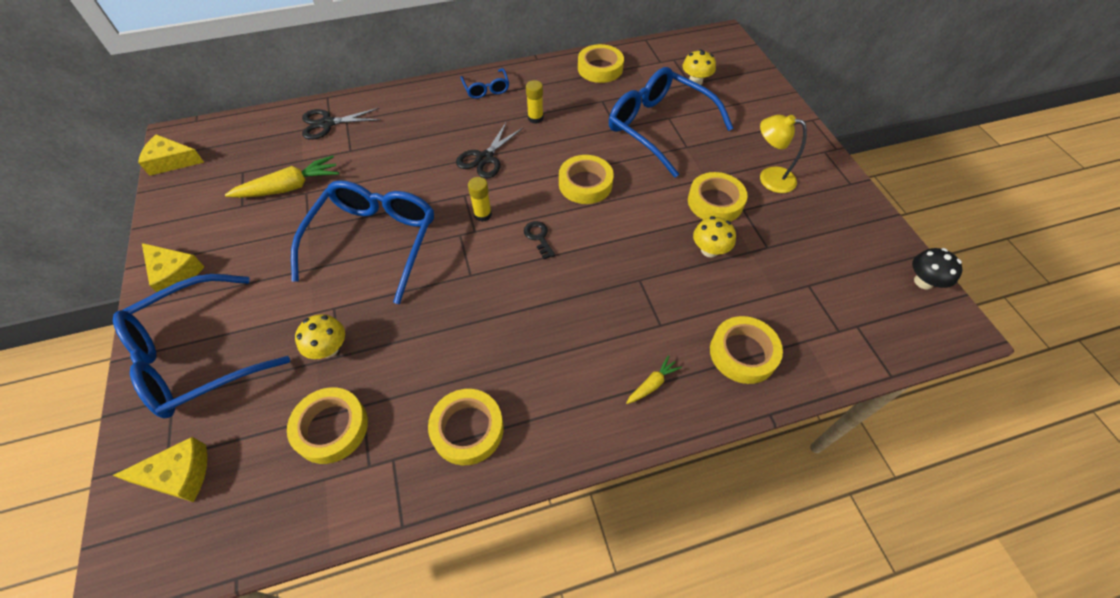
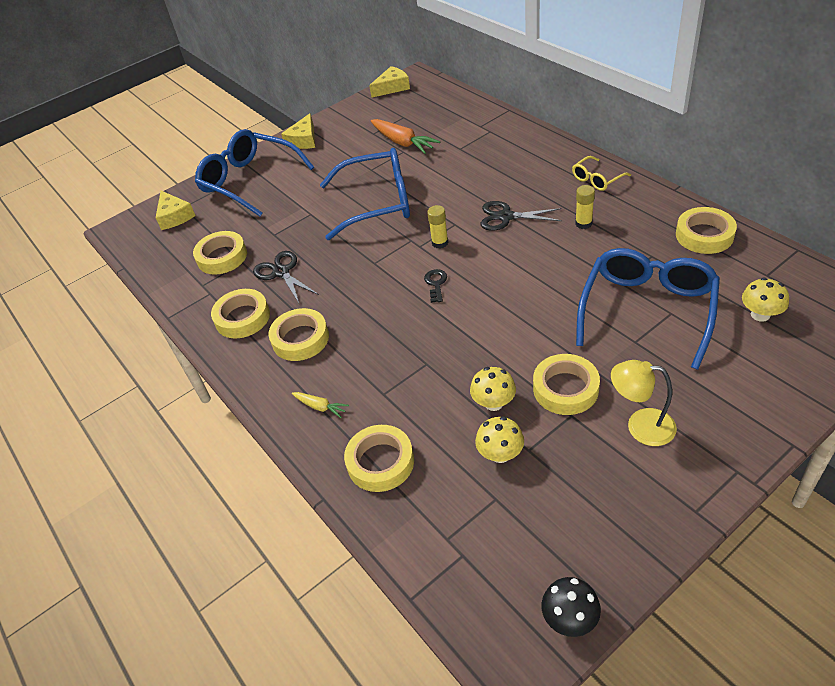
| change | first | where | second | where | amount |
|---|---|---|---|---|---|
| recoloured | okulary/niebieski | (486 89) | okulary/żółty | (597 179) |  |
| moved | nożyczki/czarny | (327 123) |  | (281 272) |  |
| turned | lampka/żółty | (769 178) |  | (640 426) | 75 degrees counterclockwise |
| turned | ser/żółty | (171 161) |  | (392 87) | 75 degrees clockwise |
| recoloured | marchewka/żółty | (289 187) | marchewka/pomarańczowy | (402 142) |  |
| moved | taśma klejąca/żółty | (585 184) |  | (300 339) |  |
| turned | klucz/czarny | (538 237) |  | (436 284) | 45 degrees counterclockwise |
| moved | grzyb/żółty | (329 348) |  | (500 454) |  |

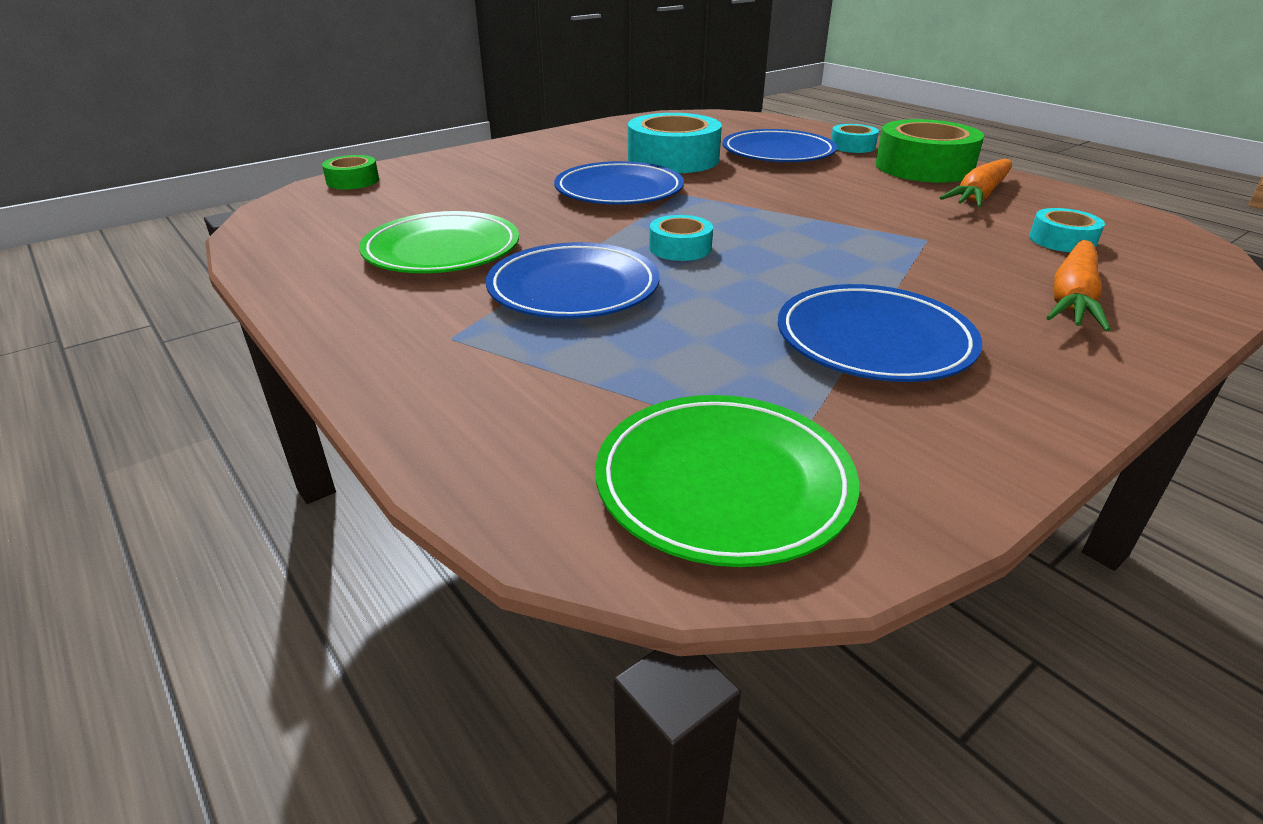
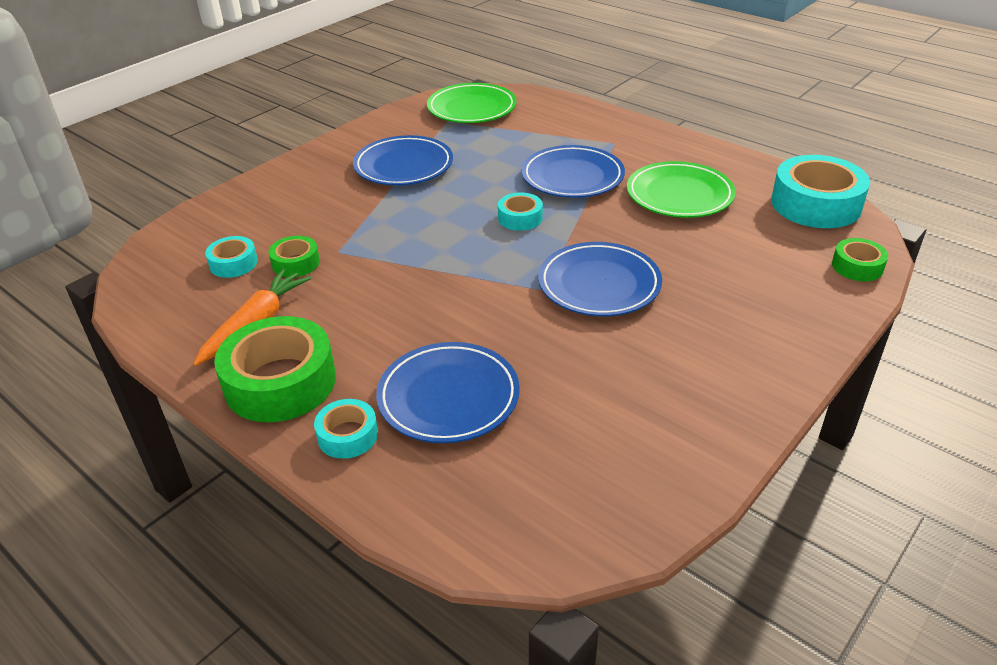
| change | first | where | second | where | amount |
|---|---|---|---|---|---|
| moved | taśma klejąca/turkusowy | (673 159) |  | (816 204) |  |
| removed | marchewka/pomarańczowy | (1072 298) |  |  |  |
| added |  |  | taśma klejąca/zielony | (296 263) |  |

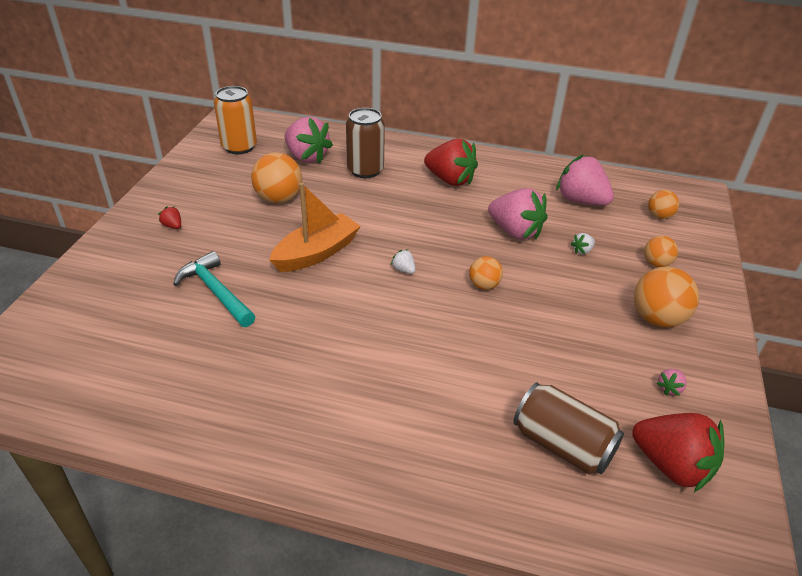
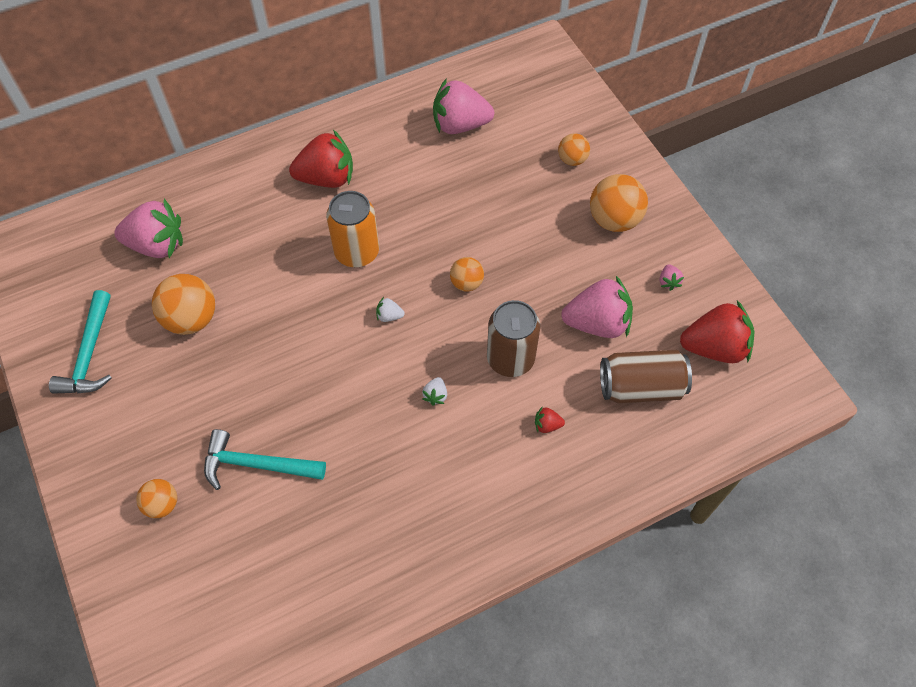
| change | first | where | second | where | amount |
|---|---|---|---|---|---|
| moved | puszka/pomarańczowy | (239 147) |  | (357 252) |  |
| moved | puszka/brązowy | (365 170) |  | (510 358) |  |
| removed | łódka/pomarańczowy | (316 253) |  |  |  |
| moved | truskawka/różowy | (515 231) |  | (597 323) |  |
| moved | piłka/pomarańczowy | (659 216) |  | (162 504) |  |
| moved | truskawka/czerwony | (173 226) |  | (547 425) |  |
| moved | truskawka/biały | (582 251) |  | (435 395) |  |
| added |  |  | młotek/turkusowy | (89 354) |  |

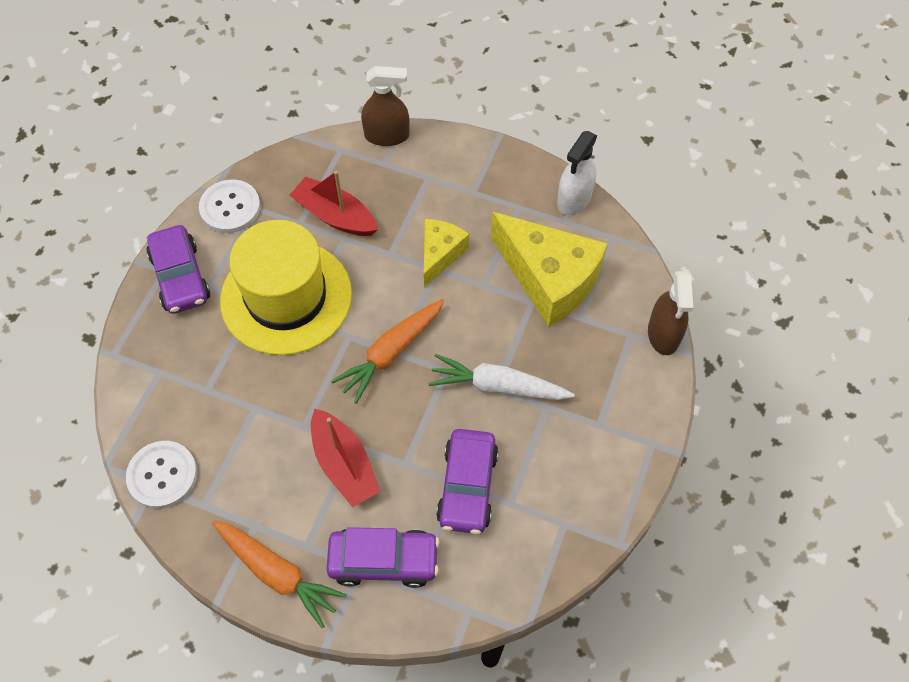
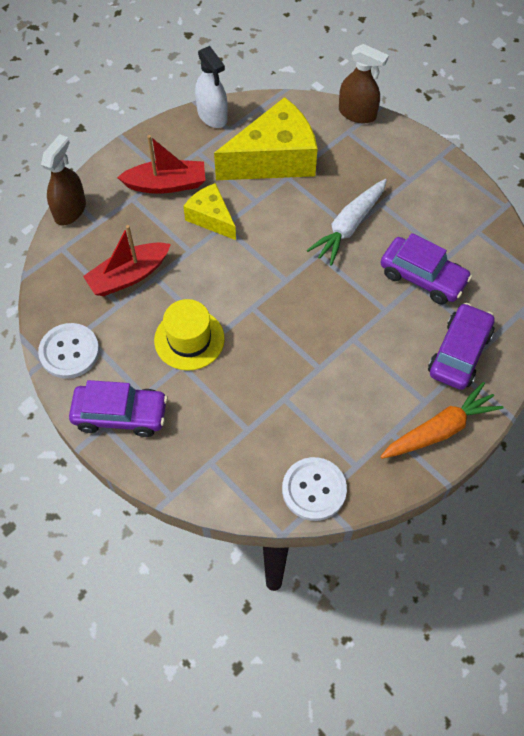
| change | first | where | second | where | amount |
|---|---|---|---|---|---|
| resized | kapelusz/żółty | (286 297) |  | (189 339) | x0.57 |
| removed | marchewka/pomarańczowy | (391 353) |  |  |  |
| moved | łódka/czerwony | (344 464) |  | (166 184) |  |

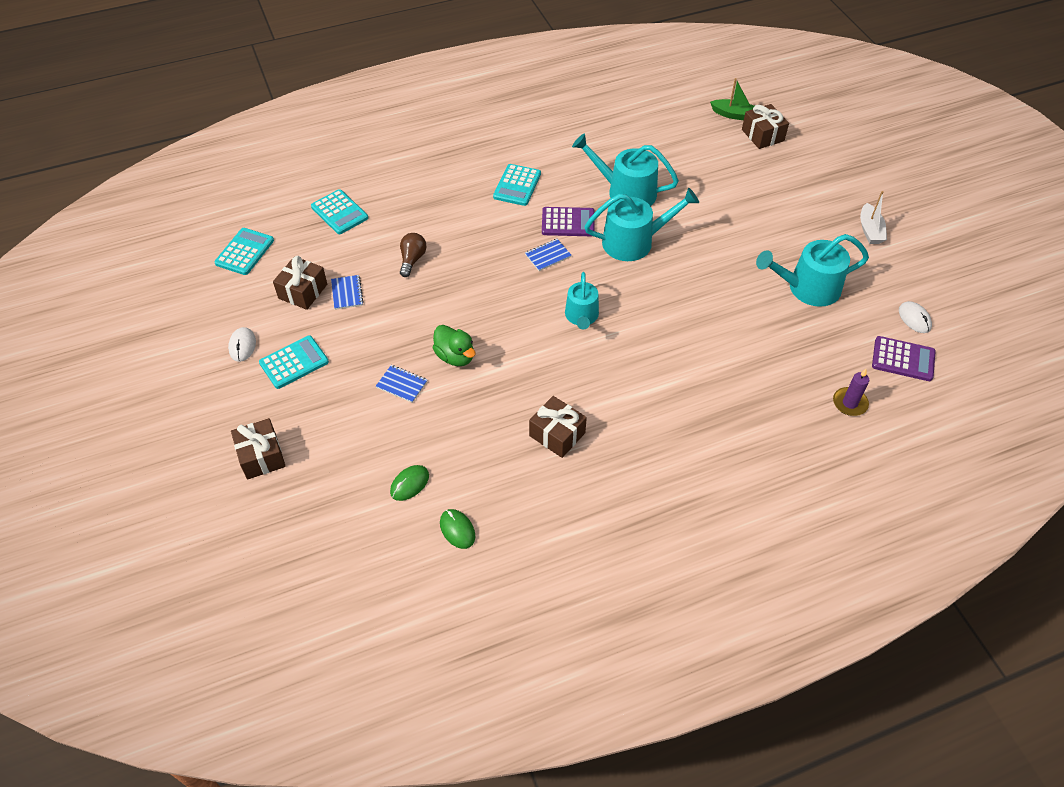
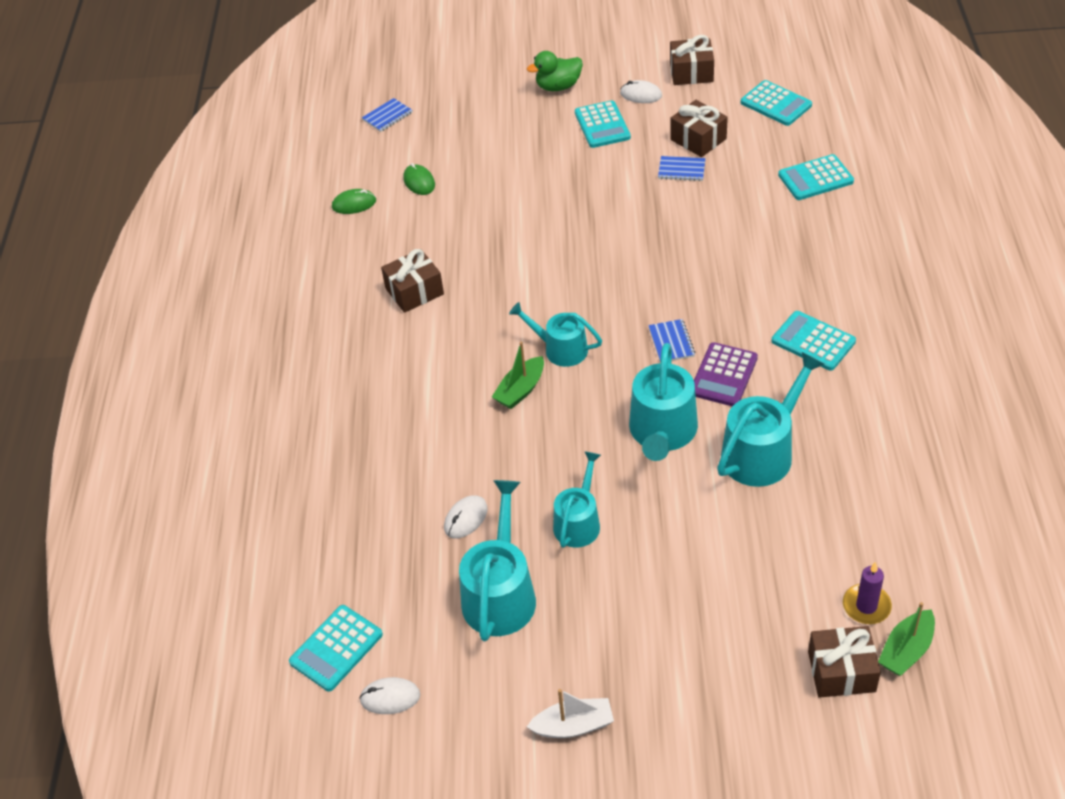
| change | first | where | second | where | amount |
|---|---|---|---|---|---|
| turned | łódka/biały | (870 230) |  | (573 726) | 150 degrees clockwise |
| removed | żarówka/brązowy | (412 260) |  |  |  |
| moved | kaczka/zielony | (455 356) |  | (558 86) |  |
| recoloured | kalkulator/fioletowy | (903 359) | kalkulator/turkusowy | (336 648) |  |
| moved | zeszyt/niebieski | (402 384) |  | (387 116) |  |
| moved | świeca/fioletowy | (849 403) |  | (866 606) |  |
| moved | prezent/brązowy | (261 456) |  | (691 72) |  |
| added |  |  | łódka/zielony | (520 390) |  |
| added |  |  | konewka/turkusowy | (578 522) |  |
| added |  |  | myszka/biały | (465 518) |  |

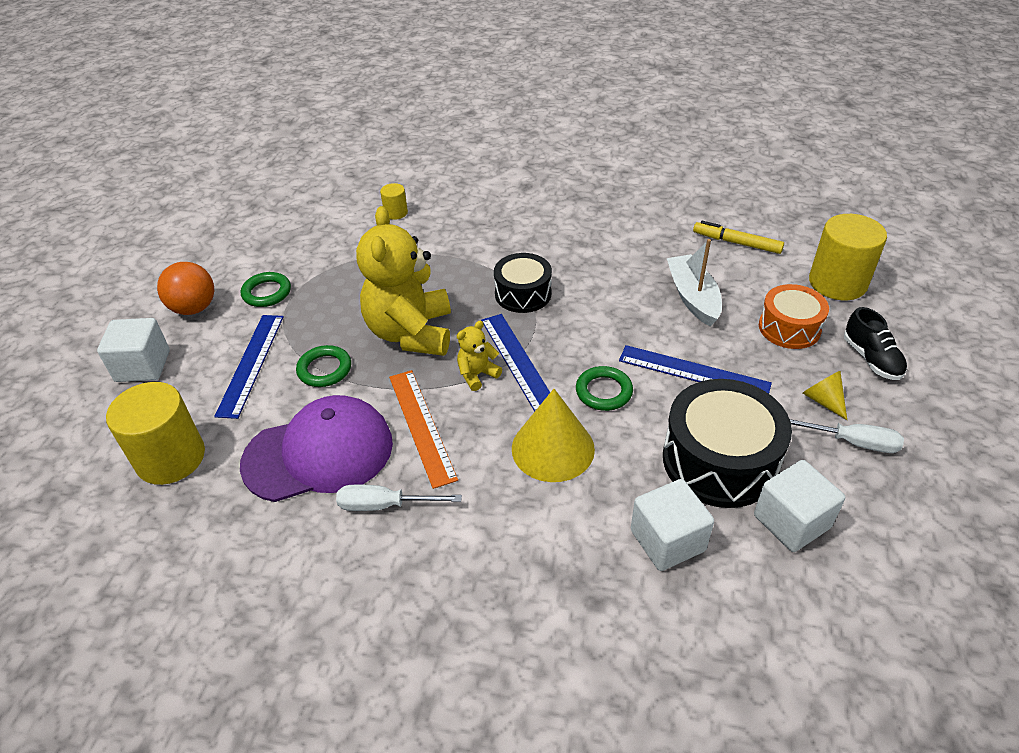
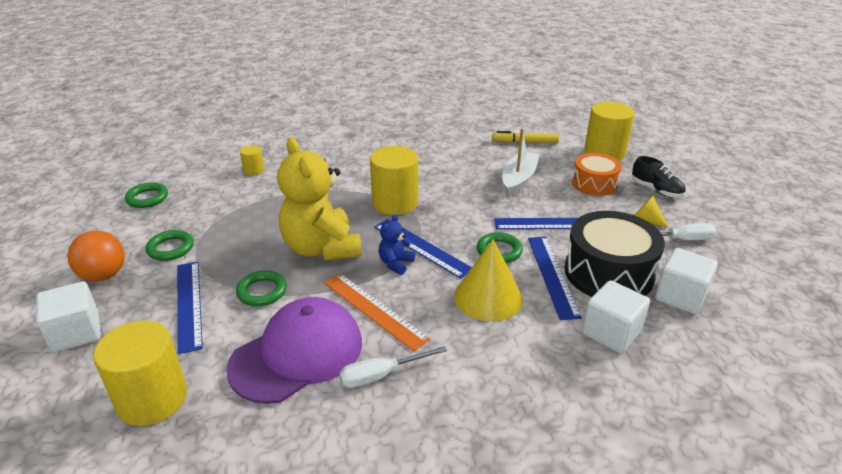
| change | first | where | second | where | amount |
|---|---|---|---|---|---|
| turned | łódka/biały | (693 297) |  | (519 179) | 60 degrees clockwise |
| replaced | bęben/czarny | (523 294) | walec/żółty | (395 203) |  |
| recoloured | miś/żółty | (477 374) | miś/niebieski | (395 263) |  |
| added |  |  | pierścień/zielony | (147 198) |  |
| added |  |  | linijka/niebieski | (552 275) |  |

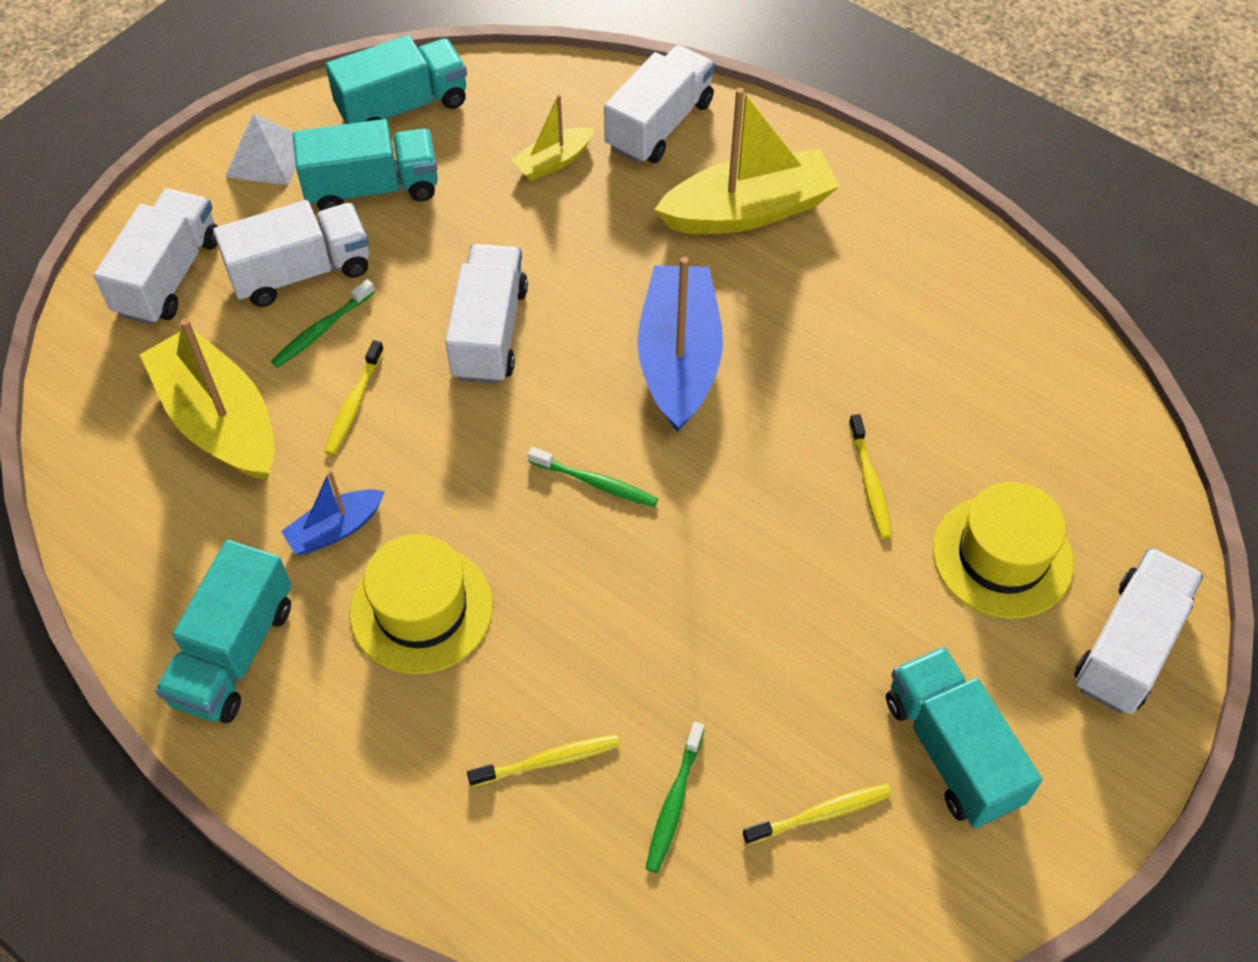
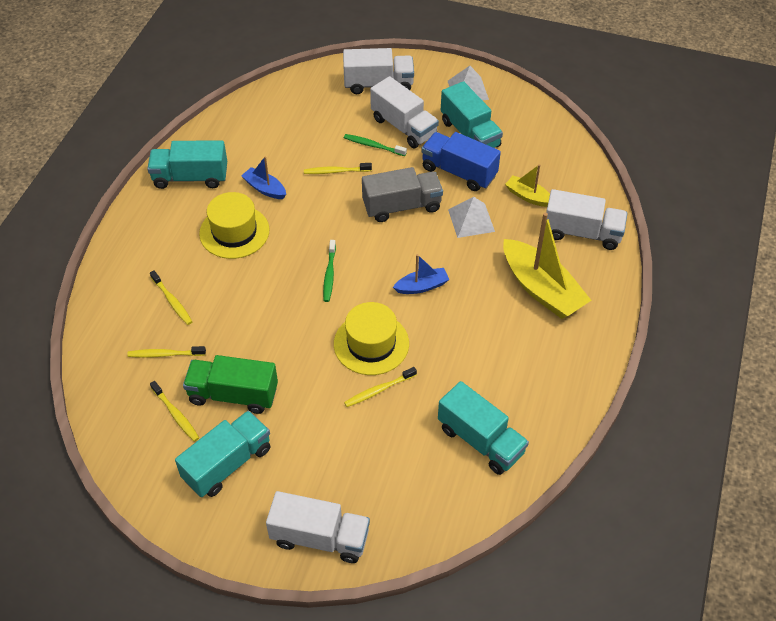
| change | first | where | second | where | amount |
|---|---|---|---|---|---|
| moved | ciężarówka/turkusowy | (403 107) |  | (480 440) |  |
| recoloured | ciężarówka/biały | (489 332) | ciężarówka/szary | (402 206) |  |
| resized | łódka/niebieski | (679 359) |  | (422 286) | x0.51 |
| removed | łódka/żółty | (220 421) |  |  |  |
| moved | kapelusz/żółty | (1002 556) |  | (371 344) |  |
| recoloured | szczoteczka do zębów/zielony | (674 803) | szczoteczka do zębów/żółty | (165 354) |  |
| added |  |  | ciężarówka/niebieski | (459 172) |  |
| added |  |  | piramida/biały | (471 220) |  |
| added |  |  | ciężarówka/zielony | (233 394) |  |

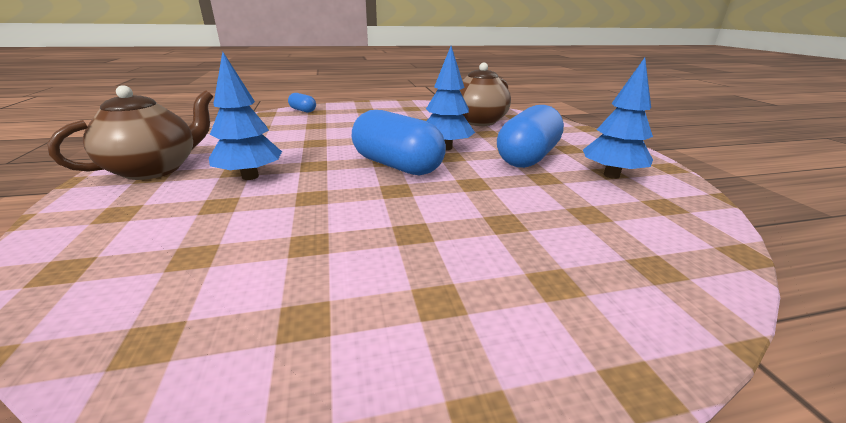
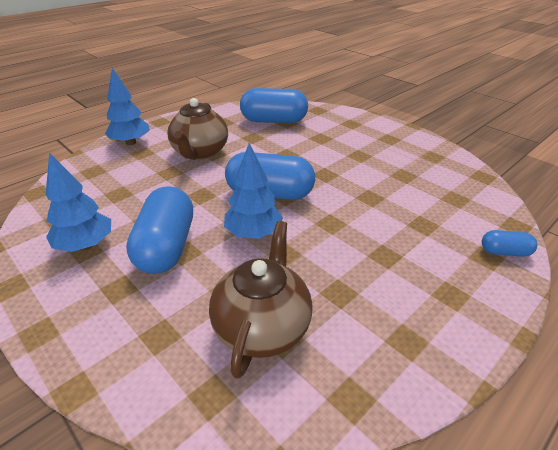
| change | first | where | second | where | amount |
|---|---|---|---|---|---|
| moved | drzewko/niebieski | (250 176) |  | (131 142) |  |
| moved | imbryk/brązowy | (155 169) |  | (200 153) |  |
| added |  |  | kapsułka/niebieski | (274 121) |  |

